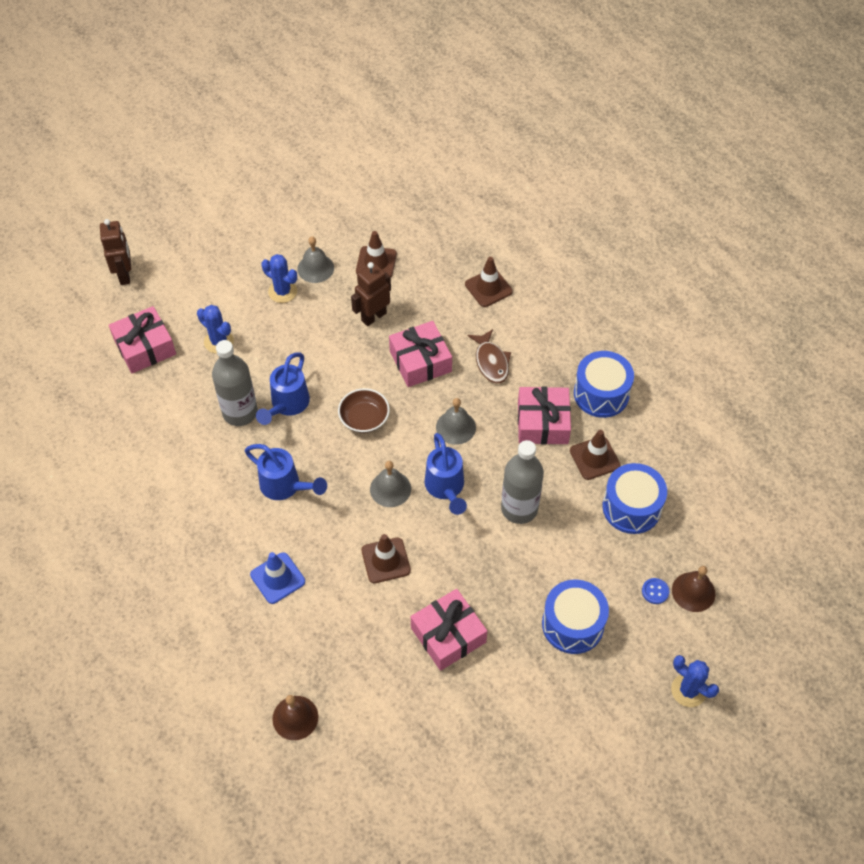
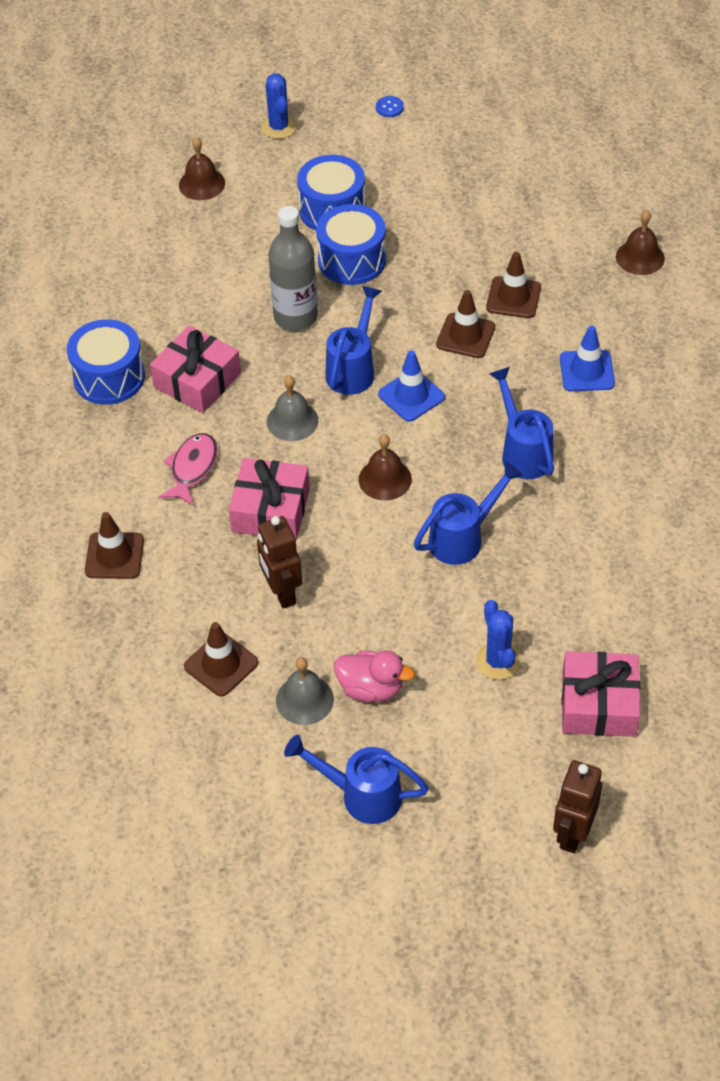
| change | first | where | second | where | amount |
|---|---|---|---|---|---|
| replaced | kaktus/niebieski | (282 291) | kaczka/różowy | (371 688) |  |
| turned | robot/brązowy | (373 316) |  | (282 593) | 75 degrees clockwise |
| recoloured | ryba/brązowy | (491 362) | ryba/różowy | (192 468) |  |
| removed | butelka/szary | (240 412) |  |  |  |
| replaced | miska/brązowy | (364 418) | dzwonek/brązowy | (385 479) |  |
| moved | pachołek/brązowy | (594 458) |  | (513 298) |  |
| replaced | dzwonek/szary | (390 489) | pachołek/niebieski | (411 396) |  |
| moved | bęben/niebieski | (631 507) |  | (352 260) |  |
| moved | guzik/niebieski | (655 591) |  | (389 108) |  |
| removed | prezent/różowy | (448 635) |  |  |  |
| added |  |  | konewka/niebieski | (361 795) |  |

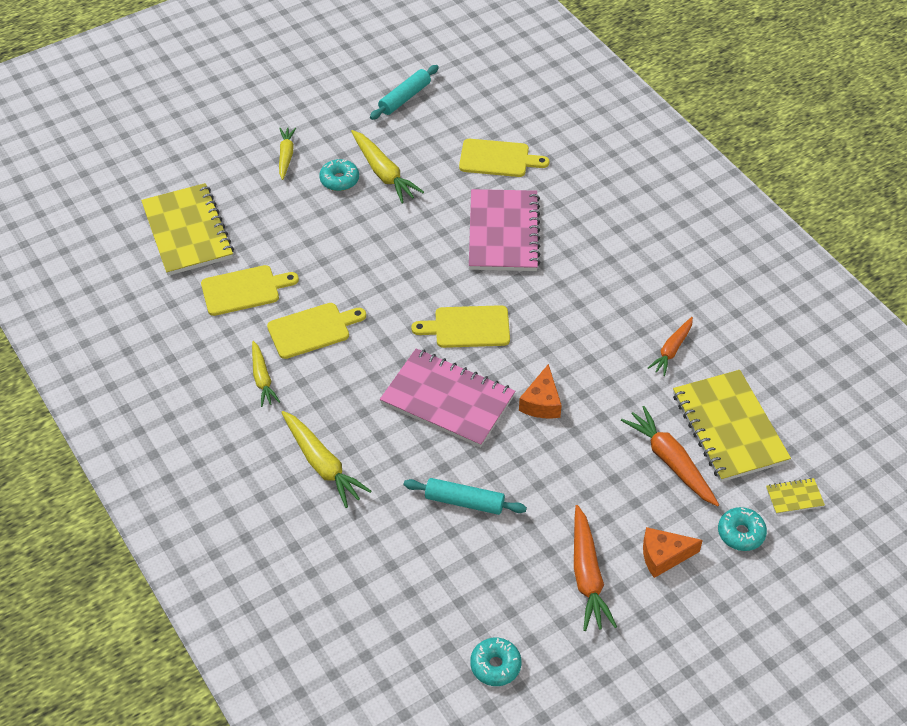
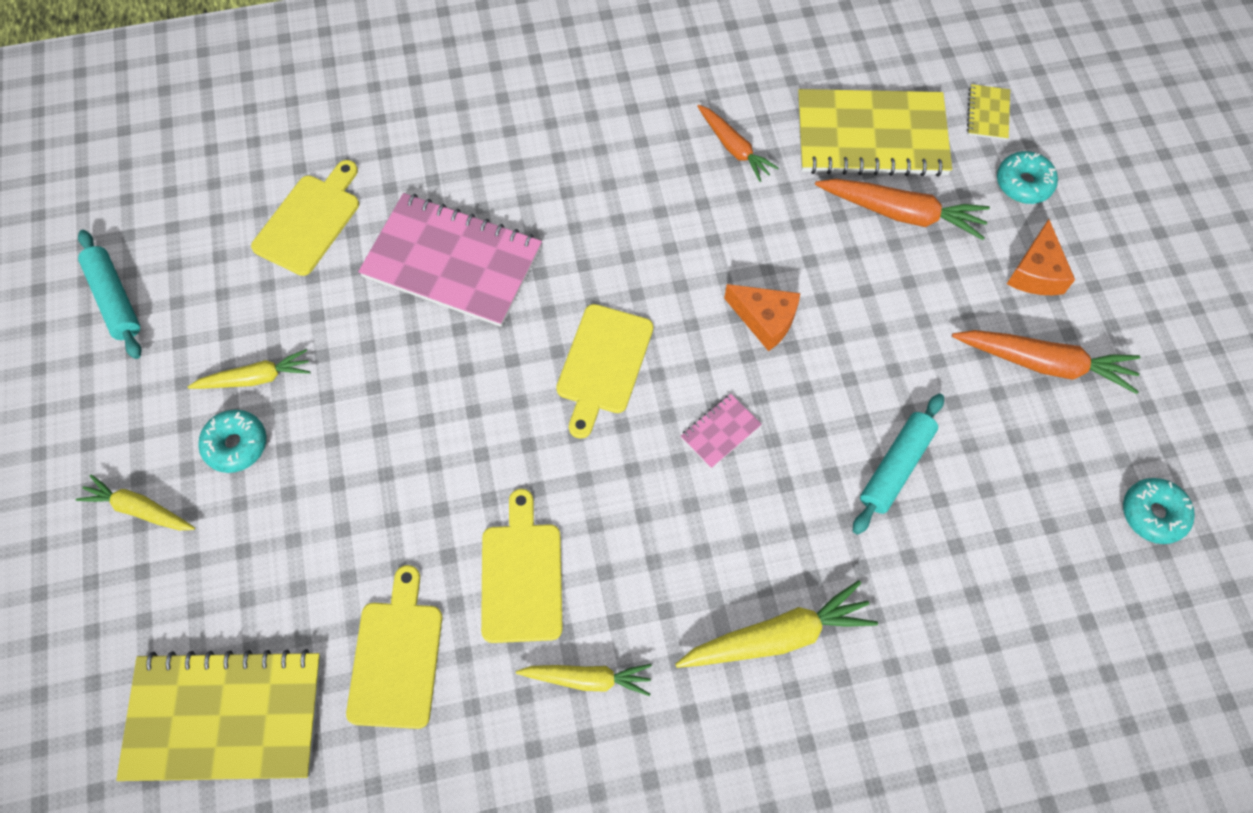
| change | first | where | second | where | amount |
|---|---|---|---|---|---|
| resized | marchewka/żółty | (383 173) |  | (256 378) | x0.65 |
| resized | zeszyt/różowy | (447 400) |  | (720 432) | x0.42 |
| turned | marchewka/pomarańczowy | (670 461) |  | (901 213) | 150 degrees counterclockwise |

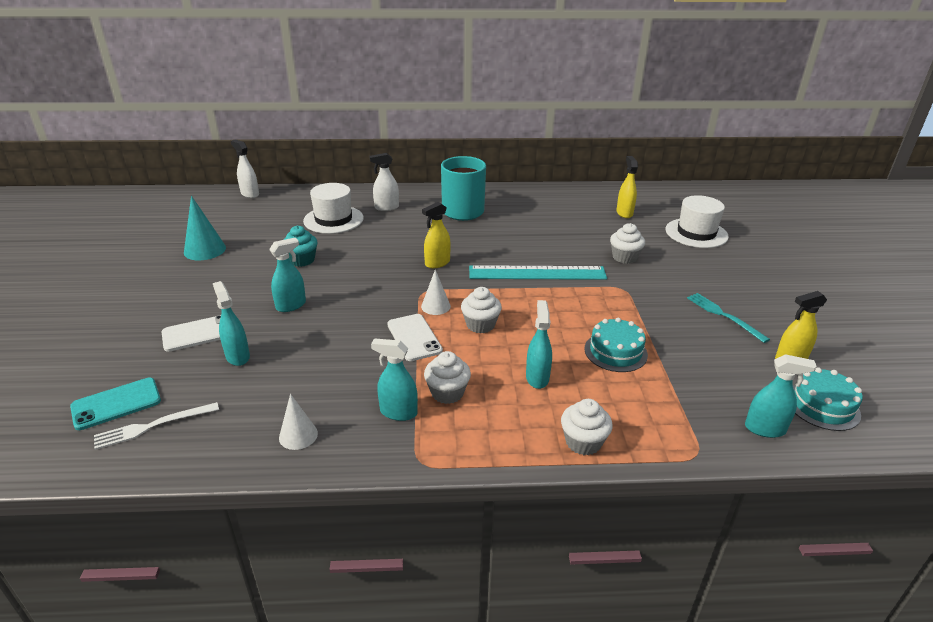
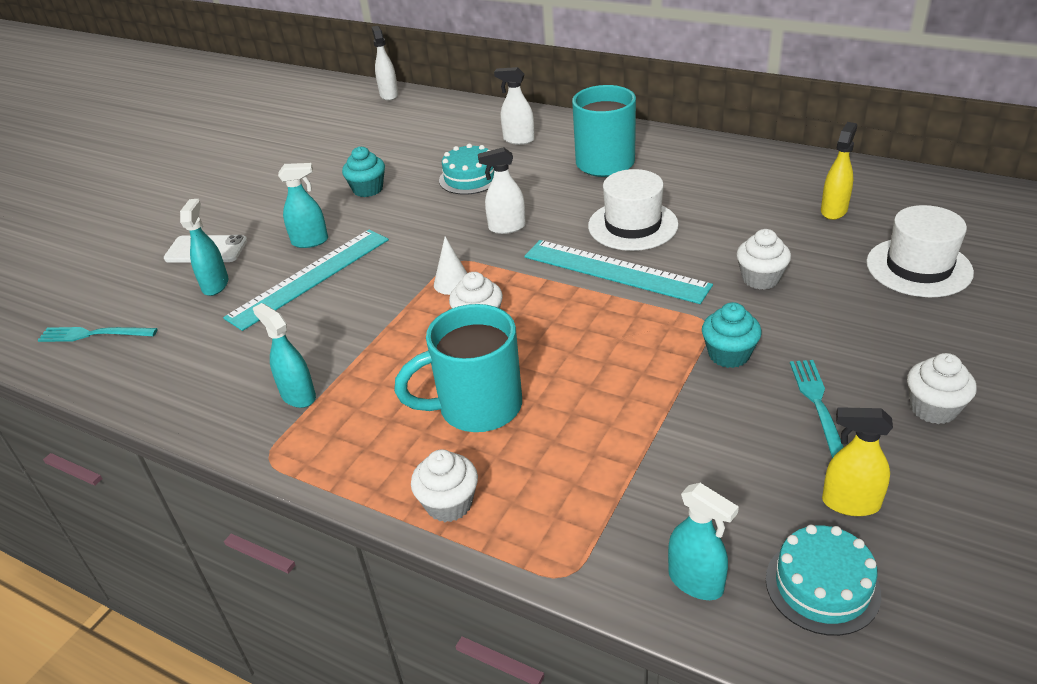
| change | first | where | second | where | amount |
|---|---|---|---|---|---|
| moved | kapelusz/biały | (333 219) |  | (632 225) |  |
| removed | stożek/turkusowy | (205 250) |  |  |  |
| recoloured | spryskiwacz/żółty | (437 263) | spryskiwacz/biały | (506 227) |  |
| replaced | spryskiwacz/turkusowy | (537 377) | kubek/turkusowy | (477 407) |  |
| removed | telefon/biały | (414 337) |  |  |  |
| moved | tort/turkusowy | (615 352) |  | (470 178) |  |
| moved | muffinka/biały | (447 393) |  | (933 408) |  |
| removed | telefon/turkusowy | (116 404) |  |  |  |
| removed | stożek/biały | (298 435) |  |  |  |
| recoloured | widelec/biały | (153 426) | widelec/turkusowy | (94 334) |  |
| added |  |  | linijka/turkusowy | (310 278) |  |
| added |  |  | muffinka/turkusowy | (729 354) |  |

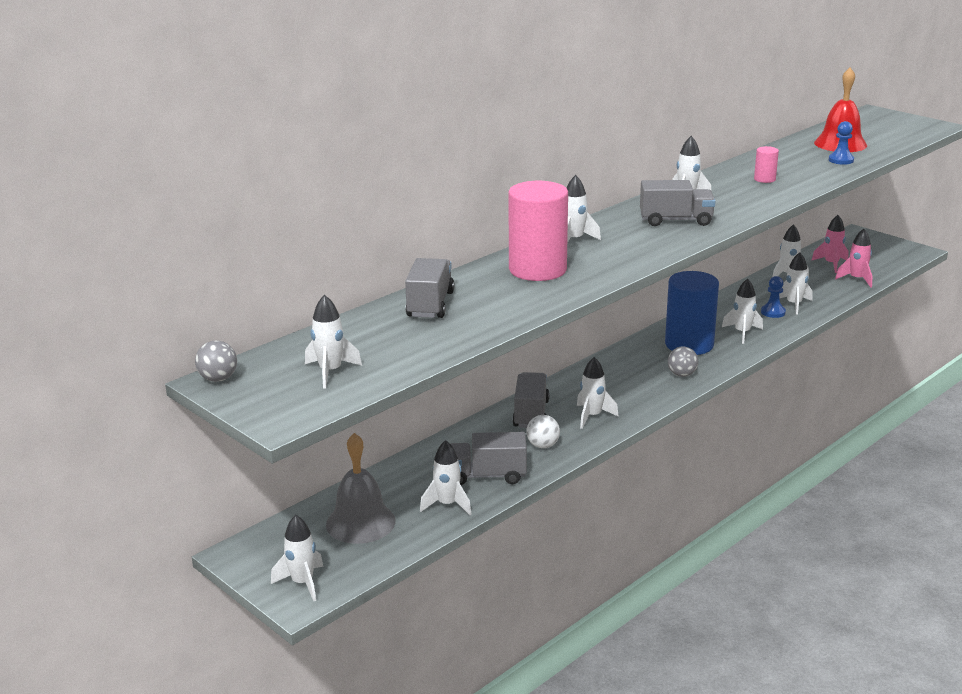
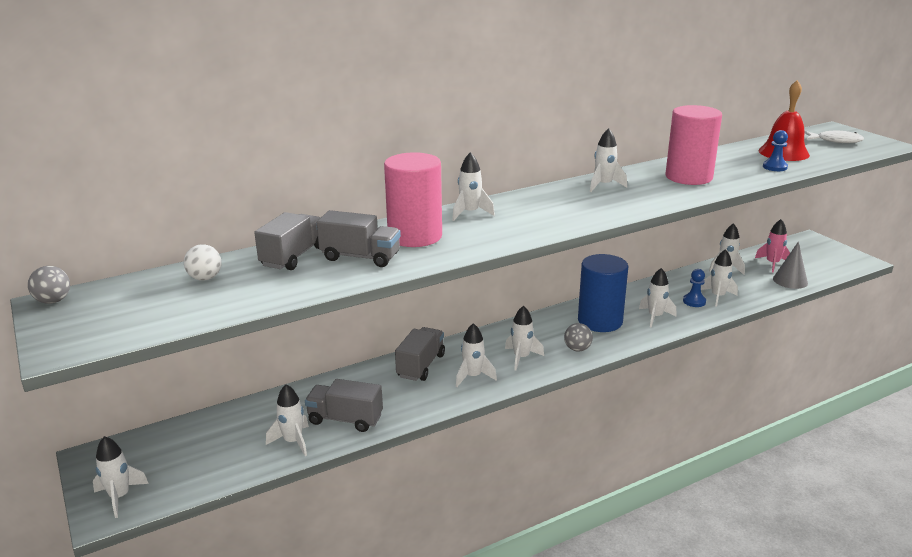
| change | first | where | second | where | amount |
|---|---|---|---|---|---|
| resized | walec/różowy | (764 179) |  | (688 177) | x2.29 |
| moved | ciężarówka/szary | (675 220) |  | (360 257) |  |
| replaced | rakieta/różowy | (856 279) | stożek/szary | (790 281) |  |
| moved | rakieta/biały | (330 372) |  | (521 358) |  |
| moved | piłka/biały | (543 445) |  | (205 278) |  |
| removed | dzwonek/szary | (360 522) |  |  |  |
| added |  |  | ryba/biały | (835 141) |  |

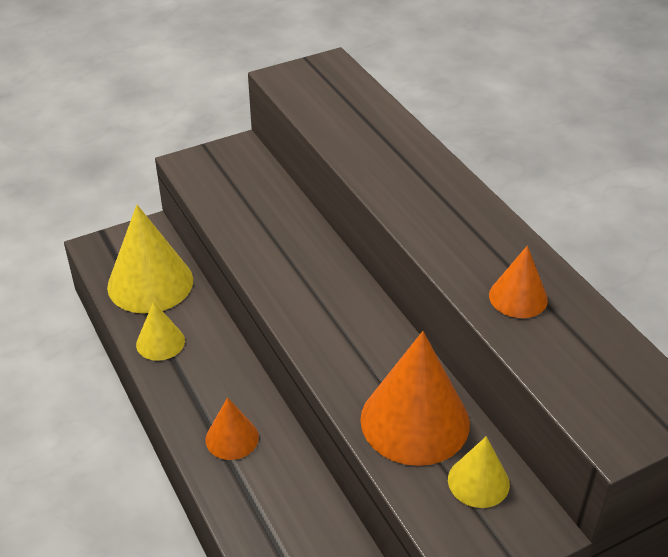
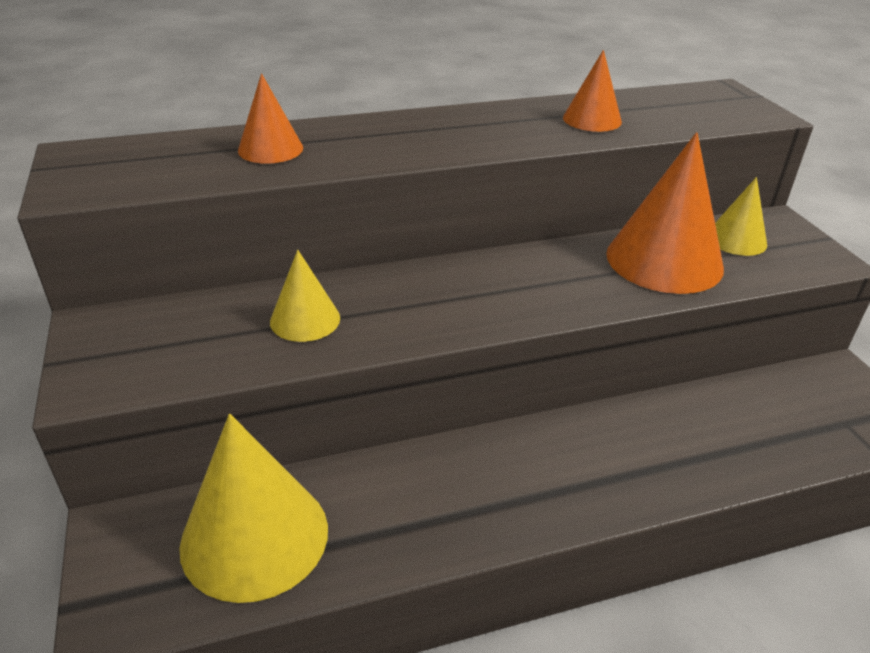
| change | first | where | second | where | amount |
|---|---|---|---|---|---|
| moved | stożek/żółty | (160 342) |  | (305 319) |  |
| moved | stożek/pomarańczowy | (232 438) |  | (270 149) |  |

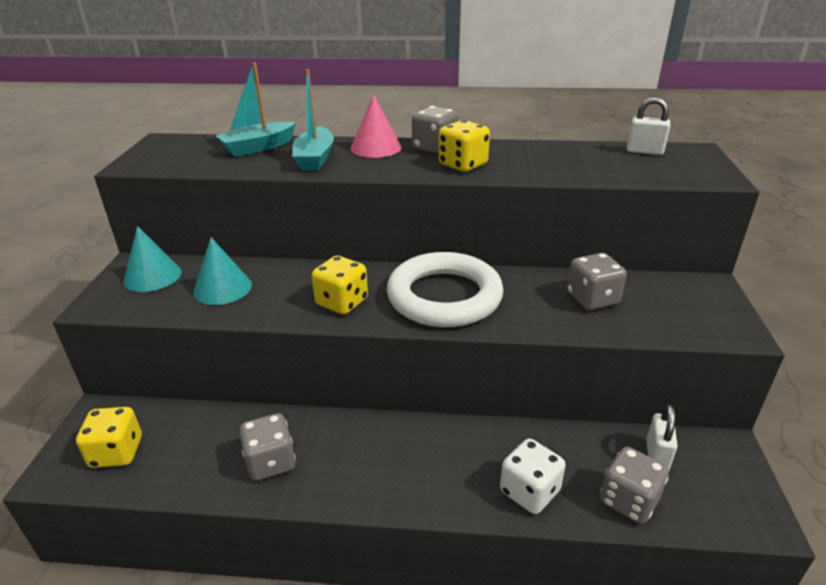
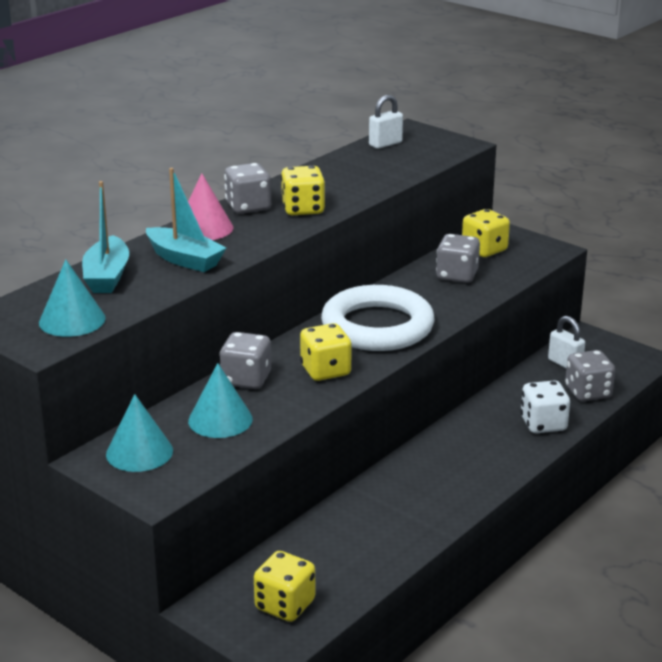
| change | first | where | second | where | amount |
|---|---|---|---|---|---|
| moved | kostka do gry/szary | (271 462) |  | (246 379) |  |
| added |  |  | kostka do gry/żółty | (484 250) |  |
| added |  |  | stożek/turkusowy | (72 320) |  |

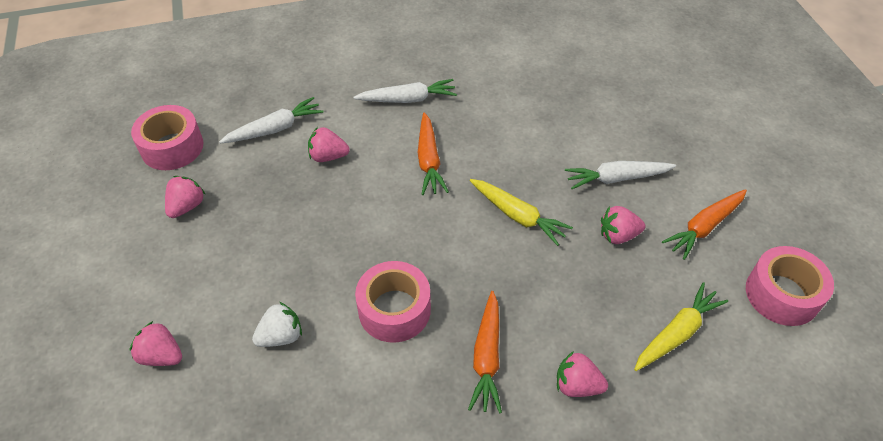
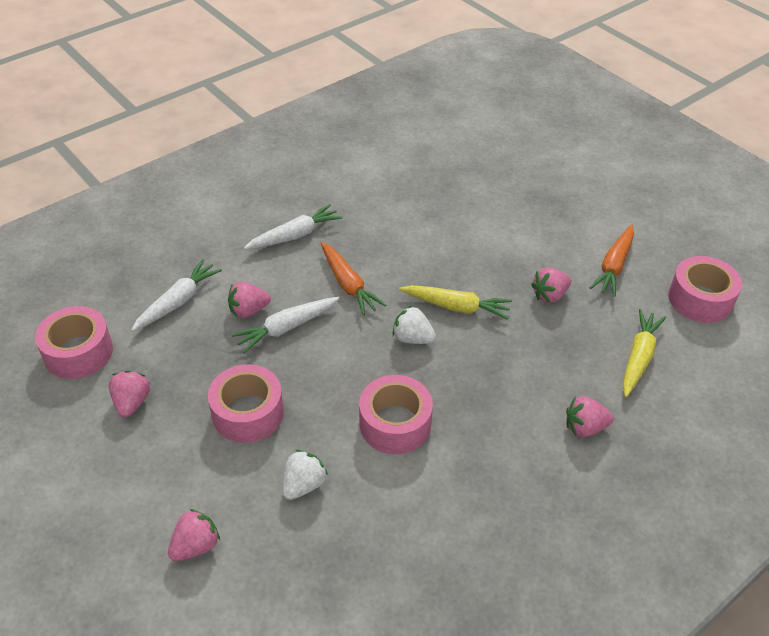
| change | first | where | second | where | amount |
|---|---|---|---|---|---|
| moved | marchewka/biały | (616 178) |  | (286 328) |  |
| removed | marchewka/pomarańczowy | (487 357) |  |  |  |
| turned | truskawka/różowy | (161 355) |  | (196 546) | 135 degrees clockwise |
| added |  |  | truskawka/biały | (412 338) |  |
| added |  |  | taśma klejąca/różowy | (248 413) |  |

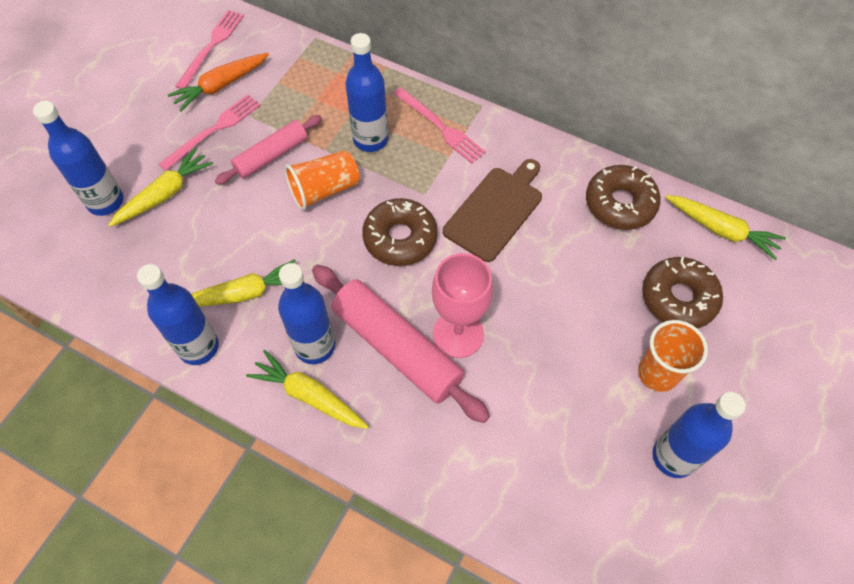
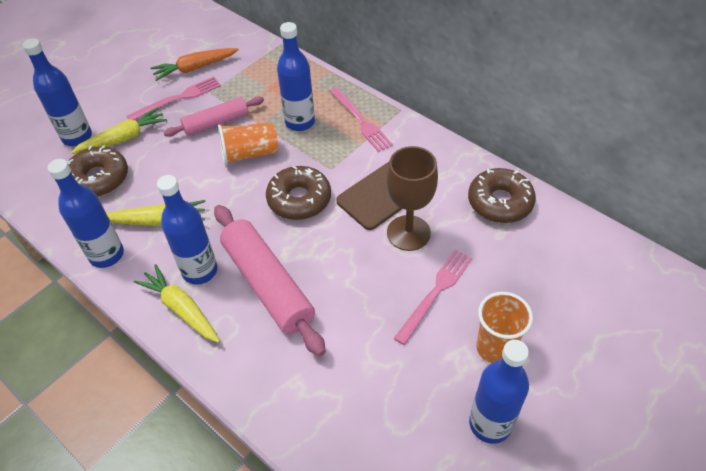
| change | first | where | second | where | amount |
|---|---|---|---|---|---|
| moved | widelec/różowy | (211 47) |  | (435 293) |  |
| removed | marchewka/żółty | (721 230) |  |  |  |
| removed | kielich/różowy | (458 334) |  |  |  |
| moved | donut/brązowy | (678 298) |  | (98 179) |  |
| added |  |  | kielich/brązowy | (408 233) |  |

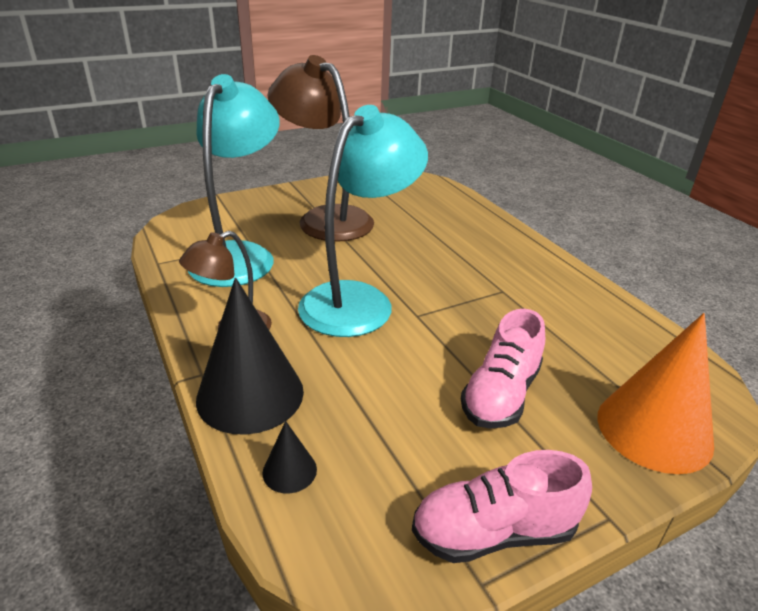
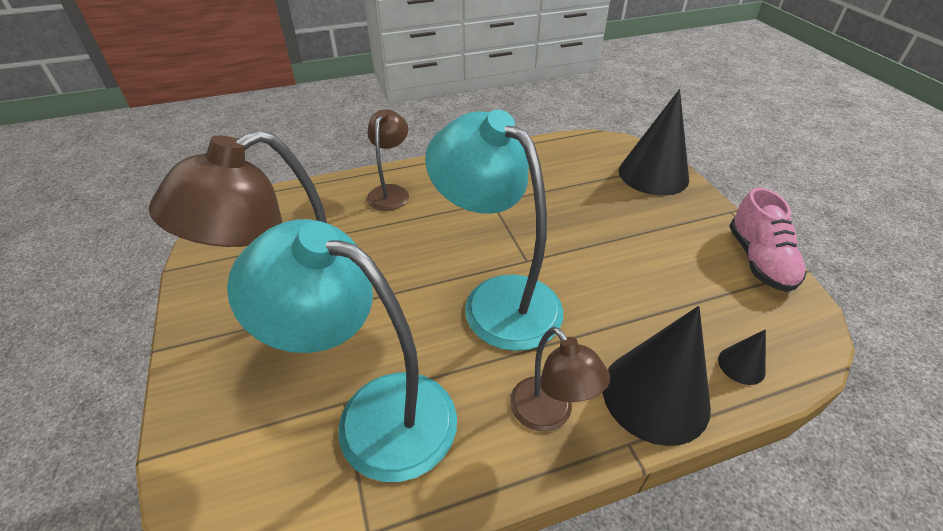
| change | first | where | second | where | amount |
|---|---|---|---|---|---|
| removed | but/różowy | (501 395) |  |  |  |
| recoloured | stożek/pomarańczowy | (654 430) | stożek/czarny | (653 174) |  |
| added |  |  | lampka/brązowy | (391 192) |  |

